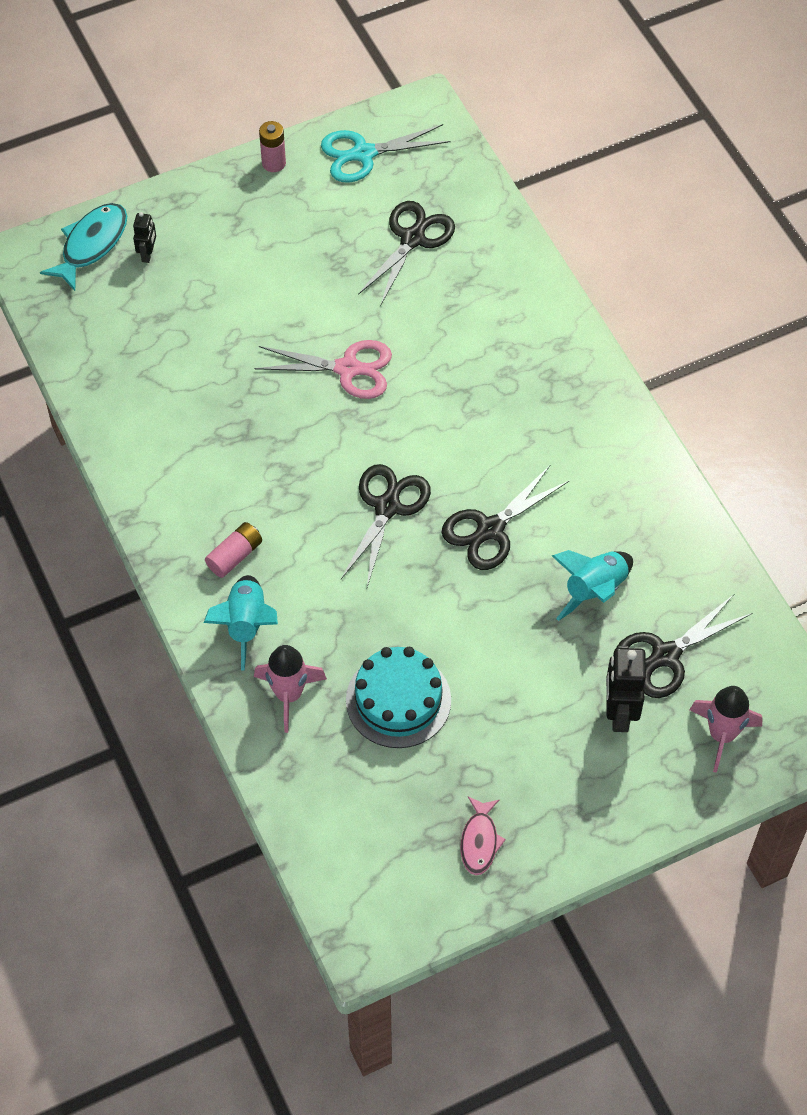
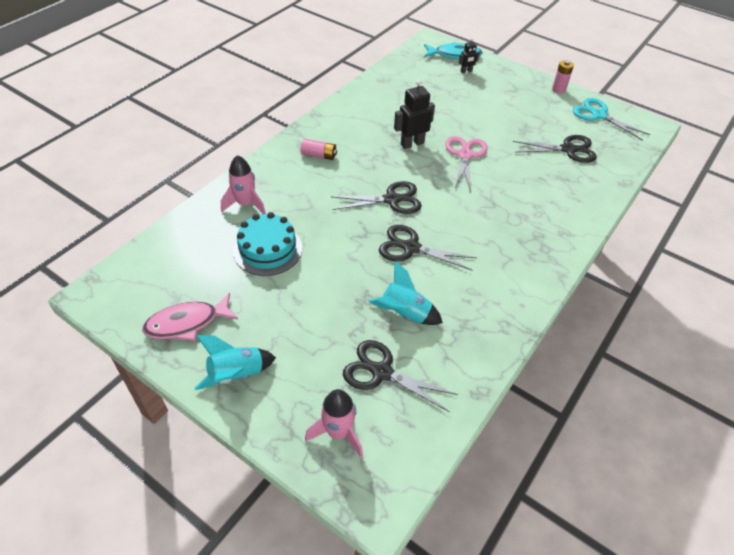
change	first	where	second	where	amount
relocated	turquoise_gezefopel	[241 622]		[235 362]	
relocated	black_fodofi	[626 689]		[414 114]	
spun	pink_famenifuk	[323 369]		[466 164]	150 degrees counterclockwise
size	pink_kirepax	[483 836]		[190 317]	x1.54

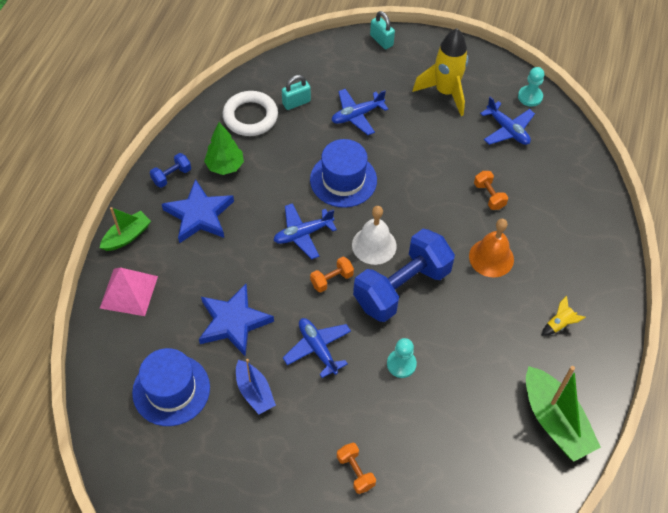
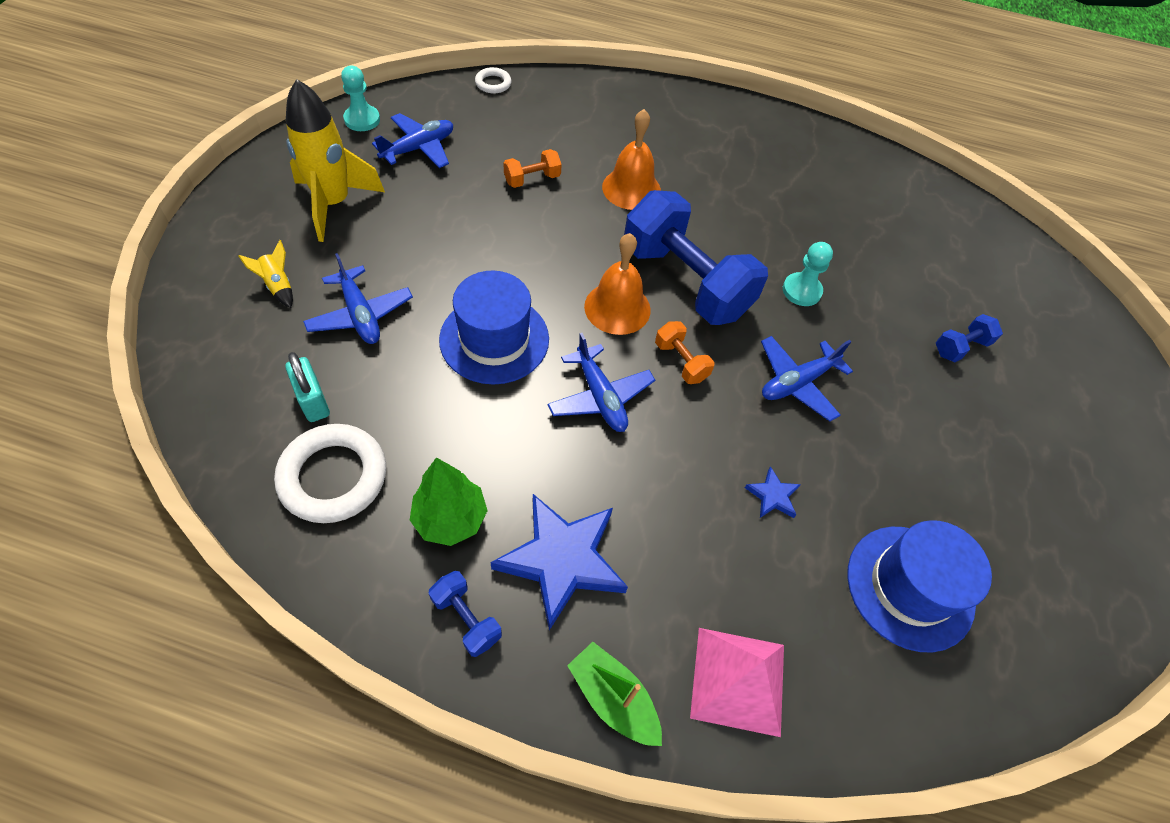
change	first	where	second	where	amount
missing	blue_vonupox	[256 386]			
missing	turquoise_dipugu	[382 30]			
missing	green_vonupox	[563 414]			
appeared			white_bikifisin	[493 80]	
relocated	yellow_gezefopel	[563 316]		[266 274]	
colour	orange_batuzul	[356 468]	blue_batuzul	[969 338]	
colour	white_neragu	[374 235]	orange_neragu	[617 284]	
size	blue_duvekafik	[236 320]		[773 492]	x0.44

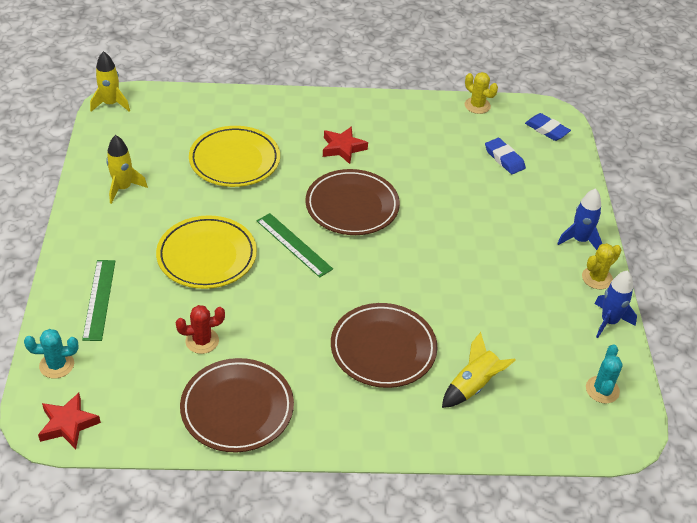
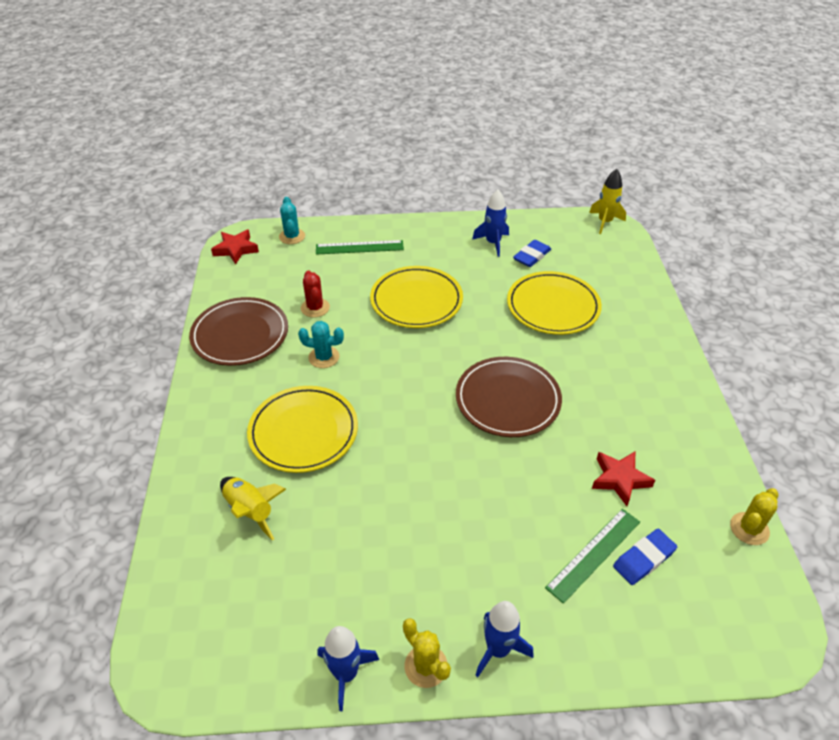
change	first	where	second	where	amount
relocated	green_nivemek	[295 245]		[592 556]	
relocated	red_duvekafik	[345 145]		[623 479]	
relocated	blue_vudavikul	[548 127]		[532 253]	
relocated	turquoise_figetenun	[604 373]		[321 344]	
colour	yellow_gezefopel	[127 169]	blue_gezefopel	[490 223]	
colour	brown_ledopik	[384 345]	yellow_ledopik	[302 429]	

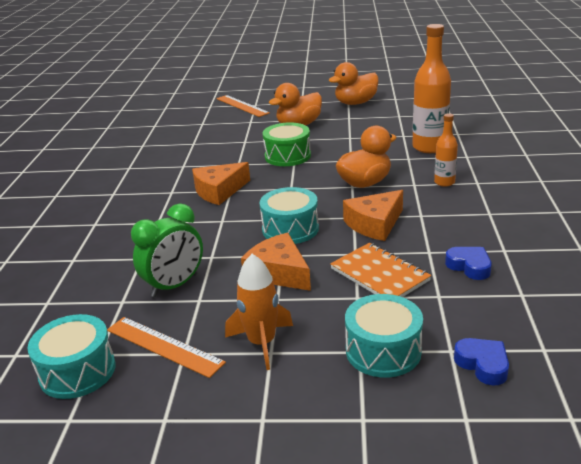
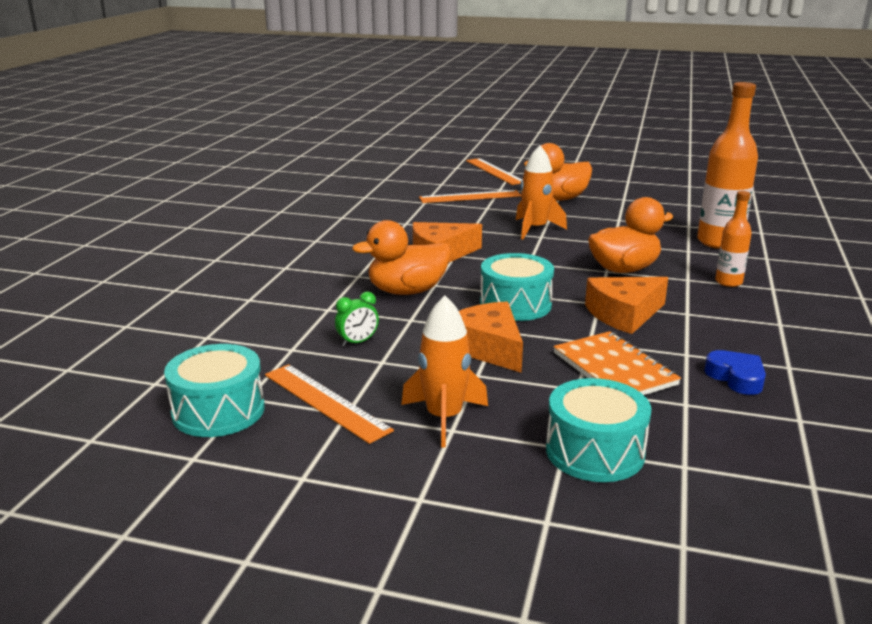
change	first	where	second	where	amount
missing	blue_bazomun	[481 362]			
appeared			orange_nivemek	[470 196]	
relocated	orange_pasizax	[353 83]		[401 257]	
exchanged	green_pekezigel	[287 144]	orange_gezefopel	[541 192]	
size	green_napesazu	[167 250]		[357 319]	x0.51

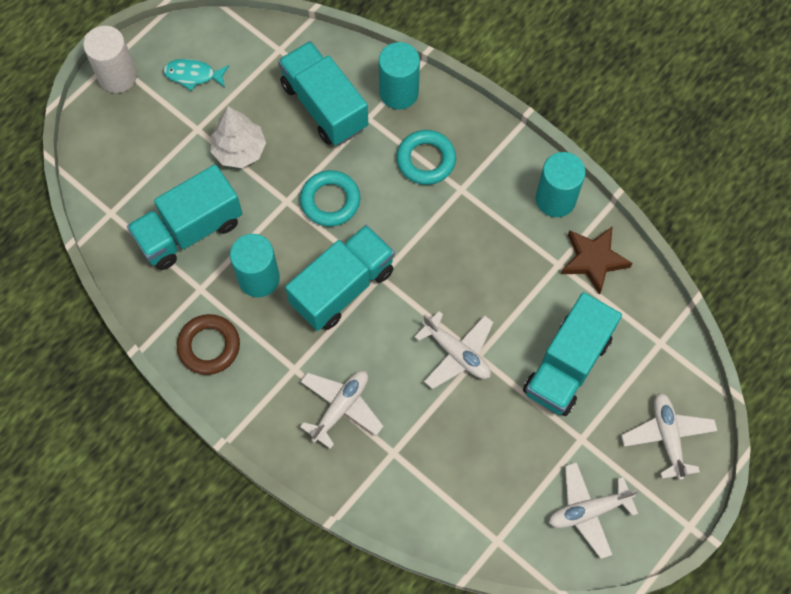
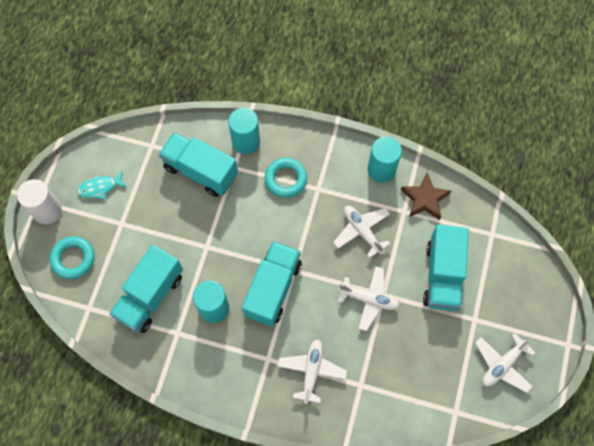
change	first	where	second	where	amount
missing	brown_bikifisin	[208 344]			
missing	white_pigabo	[238 137]			
relocated	turquoise_bikifisin	[330 198]		[72 257]	
relocated	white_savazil	[669 436]		[361 232]	

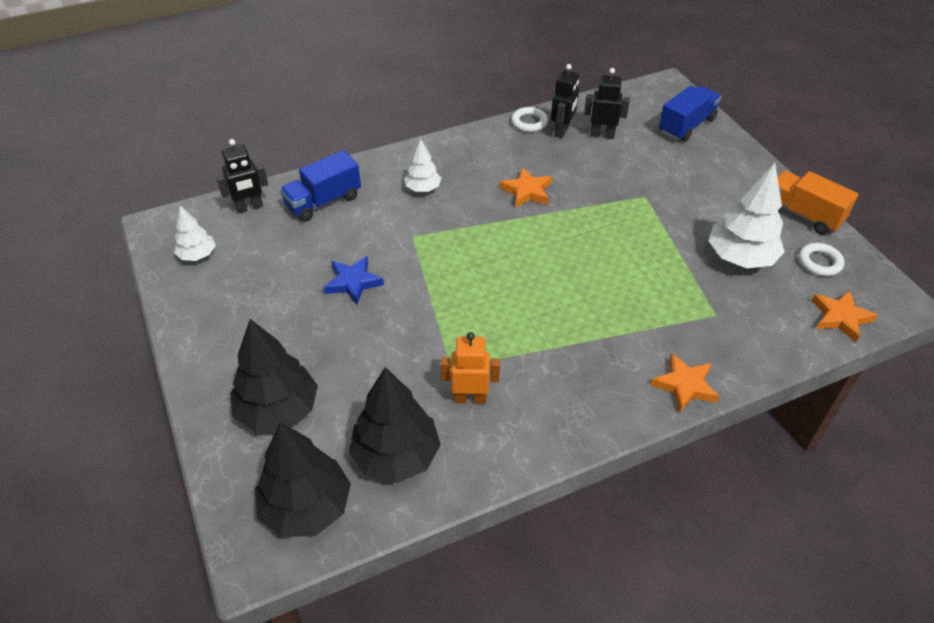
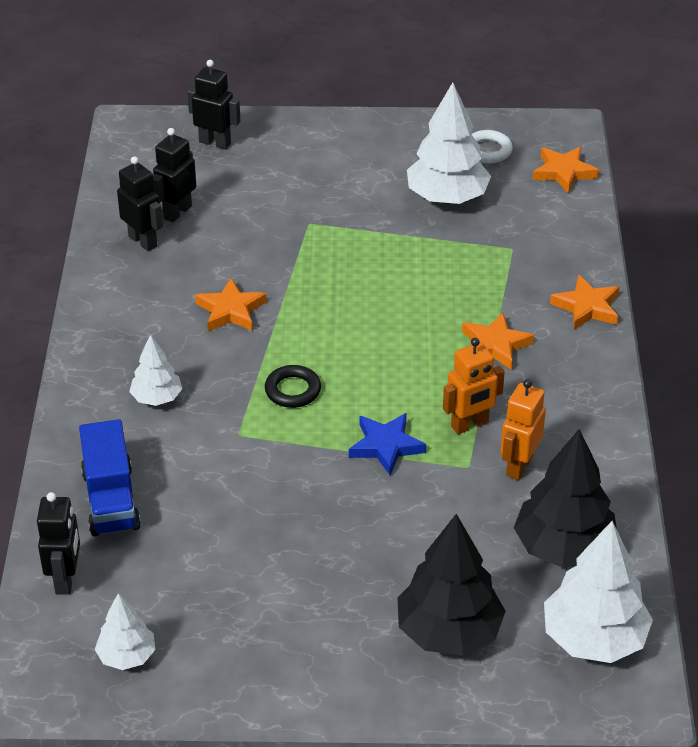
change	first	where	second	where	amount
missing	white_bikifisin	[529 119]			
missing	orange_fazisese	[818 202]			
appeared			black_bikifisin	[293 386]	
appeared			orange_fodofi	[474 386]	
appeared			orange_duvekafik	[498 341]	
relocated	blue_duvekafik	[353 280]		[387 444]	
exchanged	blue_fazisese	[690 114]	black_fodofi	[214 104]	
colour	black_pigabo	[303 480]	white_pigabo	[598 592]	

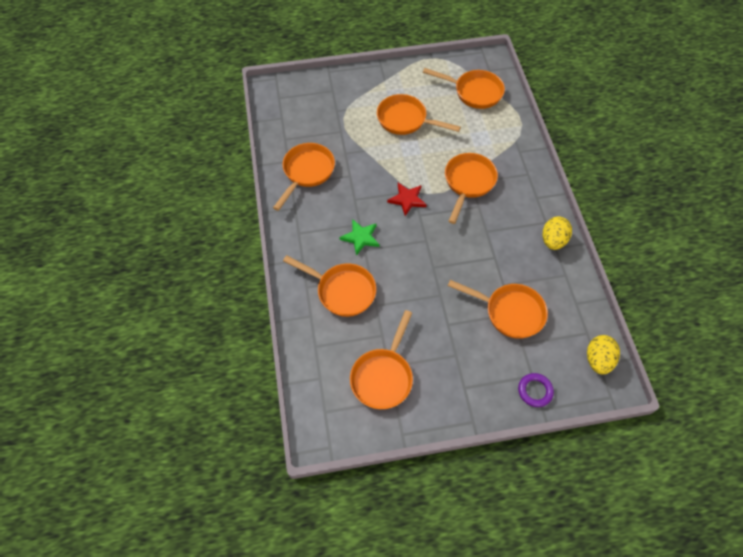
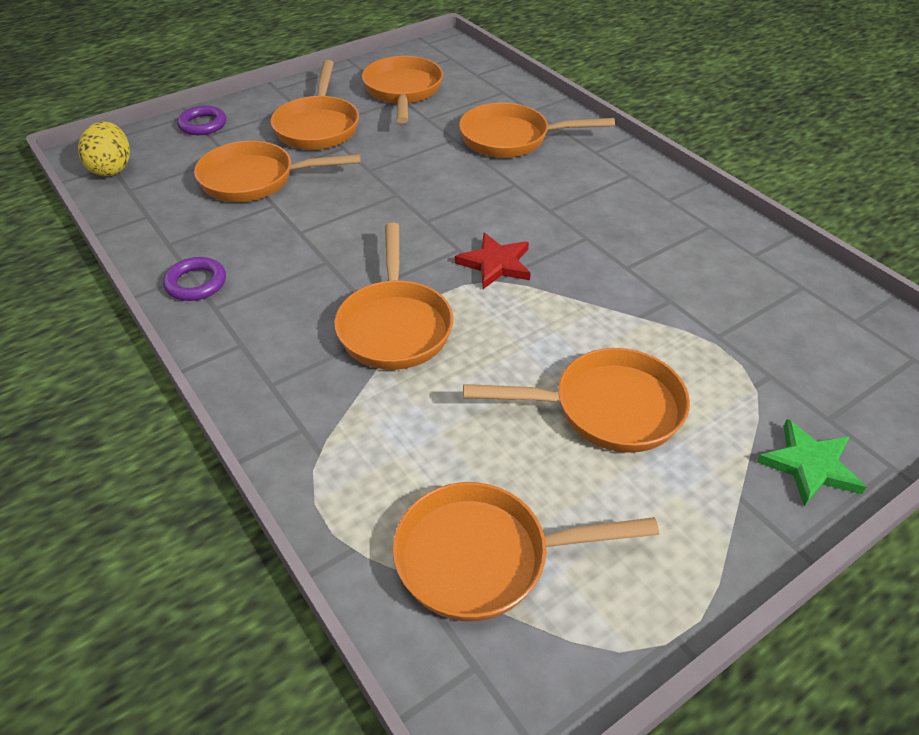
change	first	where	second	where	amount
relocated	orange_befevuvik	[304 177]		[315 105]	
relocated	green_duvekafik	[359 237]		[811 462]	
exchanged	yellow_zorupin	[557 233]	purple_bikifisin	[194 279]	

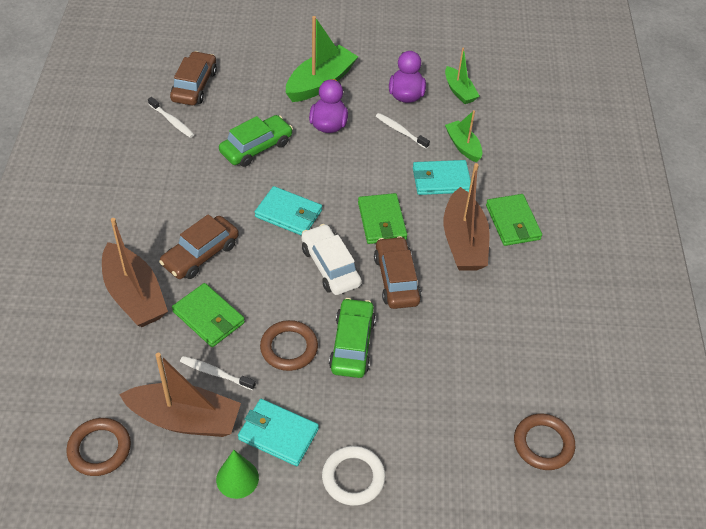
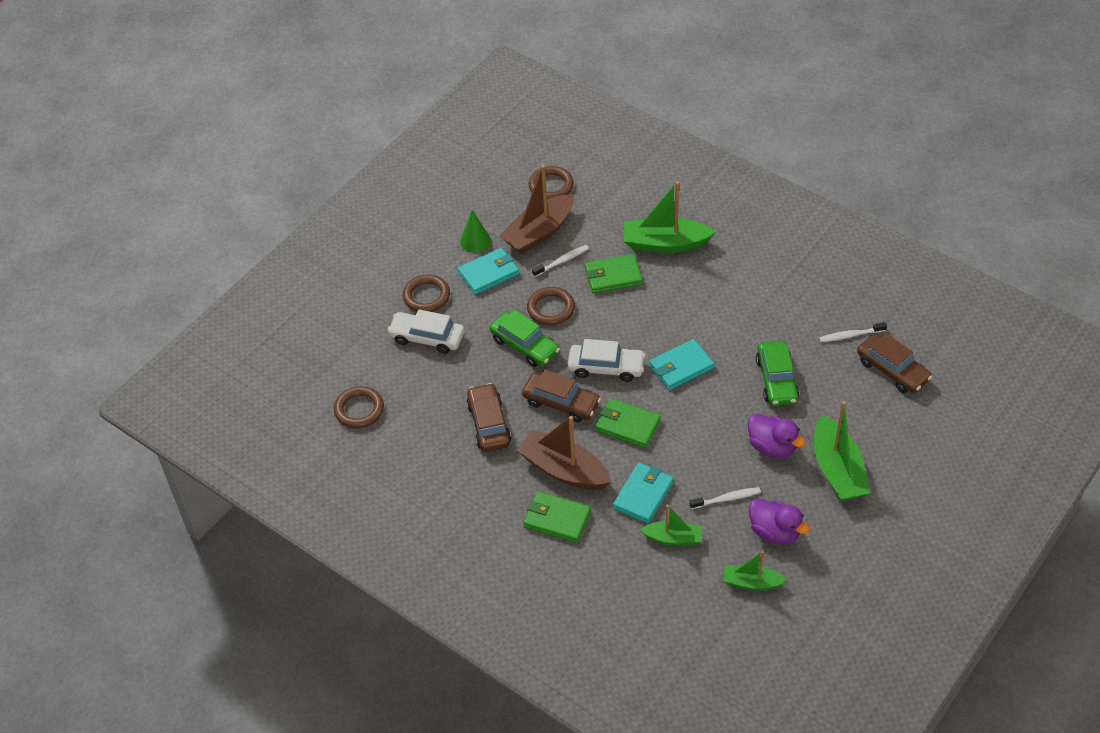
change	first	where	second	where	amount
appeared			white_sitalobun	[425 331]	
relocated	brown_sitalobun	[199 246]		[488 417]	
colour	brown_vonupox	[135 272]	green_vonupox	[670 217]	
colour	white_bikifisin	[353 476]	brown_bikifisin	[426 293]	

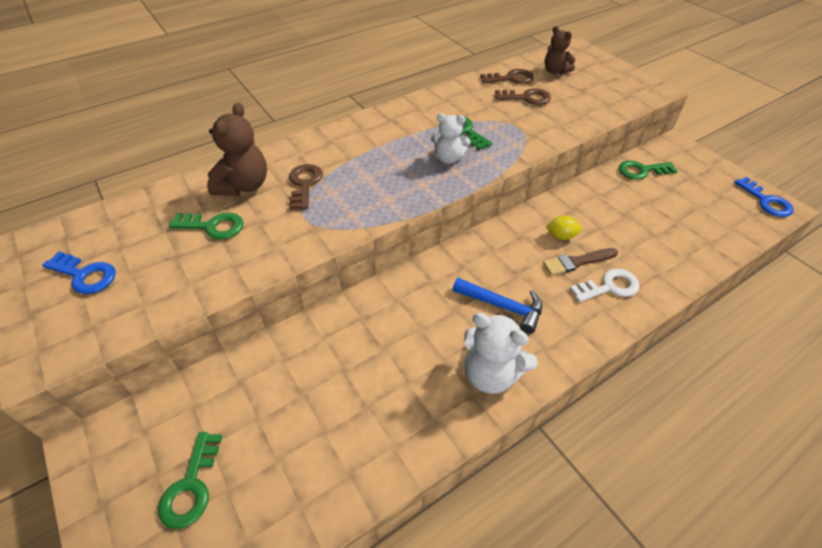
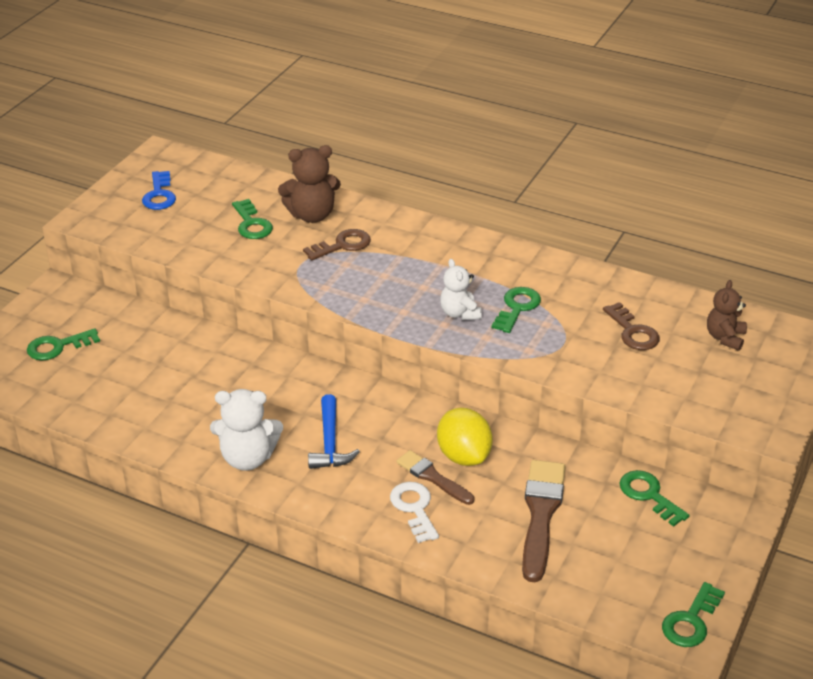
change	first	where	second	where	amount
missing	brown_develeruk	[507 76]			
appeared			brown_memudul	[544 521]	
colour	blue_develeruk	[764 197]	green_develeruk	[693 614]	
spun	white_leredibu	[501 353]		[246 430]	90 degrees counterclockwise
spun	white_develeruk	[605 285]		[414 512]	150 degrees counterclockwise
size	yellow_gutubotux	[563 228]		[465 437]	x1.84

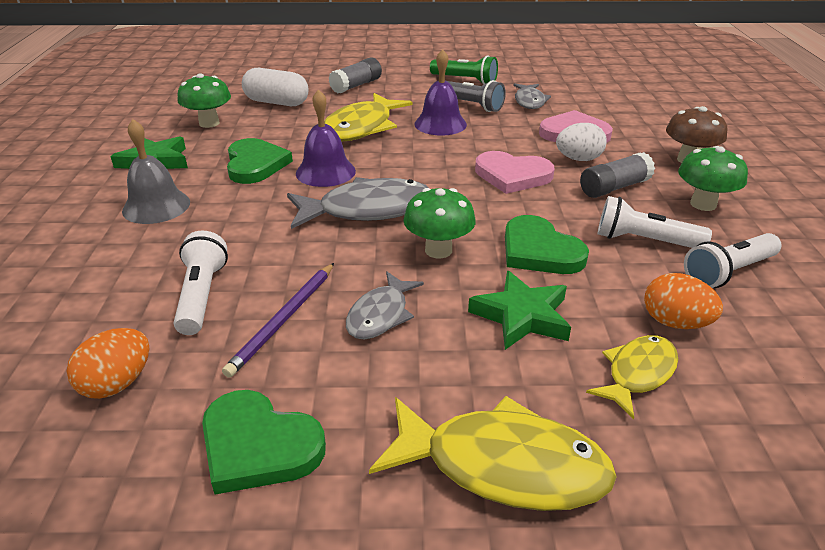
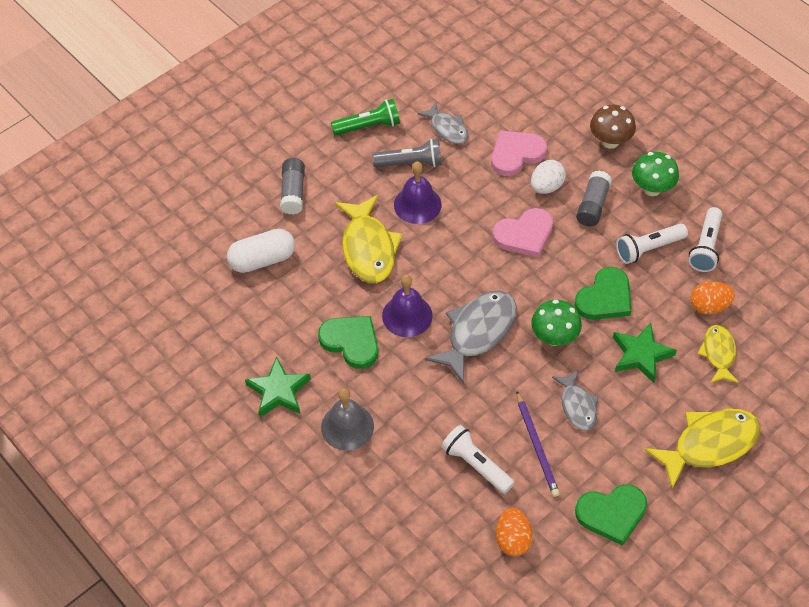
change	first	where	second	where	amount
missing	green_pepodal	[204 100]			
spun	green_bazomun	[547 244]		[603 293]	60 degrees counterclockwise

